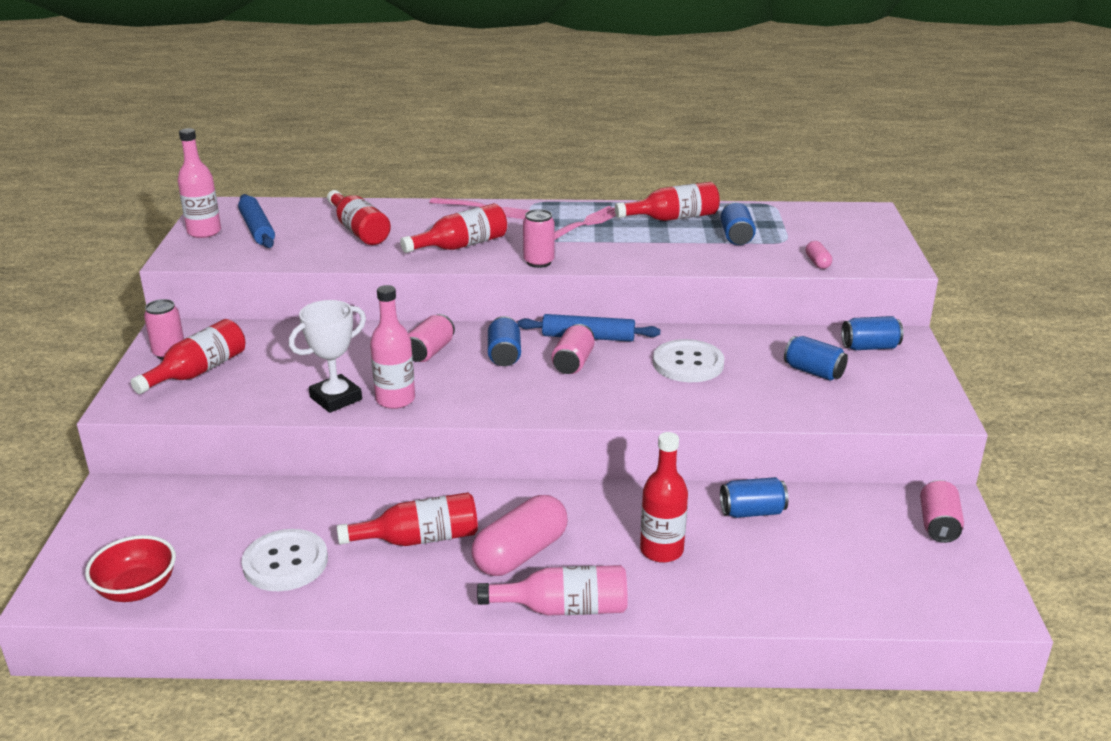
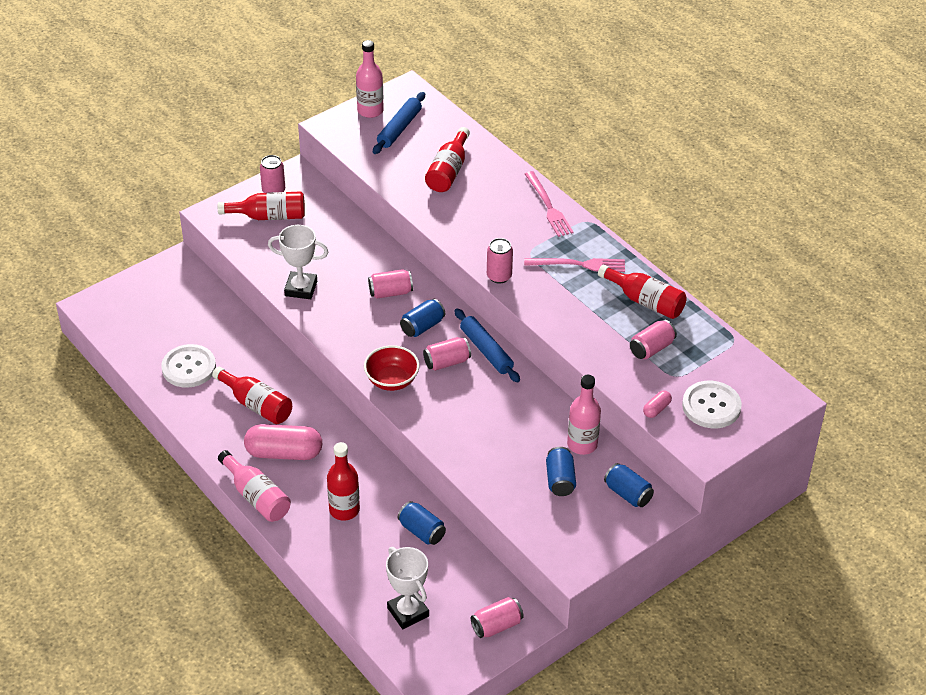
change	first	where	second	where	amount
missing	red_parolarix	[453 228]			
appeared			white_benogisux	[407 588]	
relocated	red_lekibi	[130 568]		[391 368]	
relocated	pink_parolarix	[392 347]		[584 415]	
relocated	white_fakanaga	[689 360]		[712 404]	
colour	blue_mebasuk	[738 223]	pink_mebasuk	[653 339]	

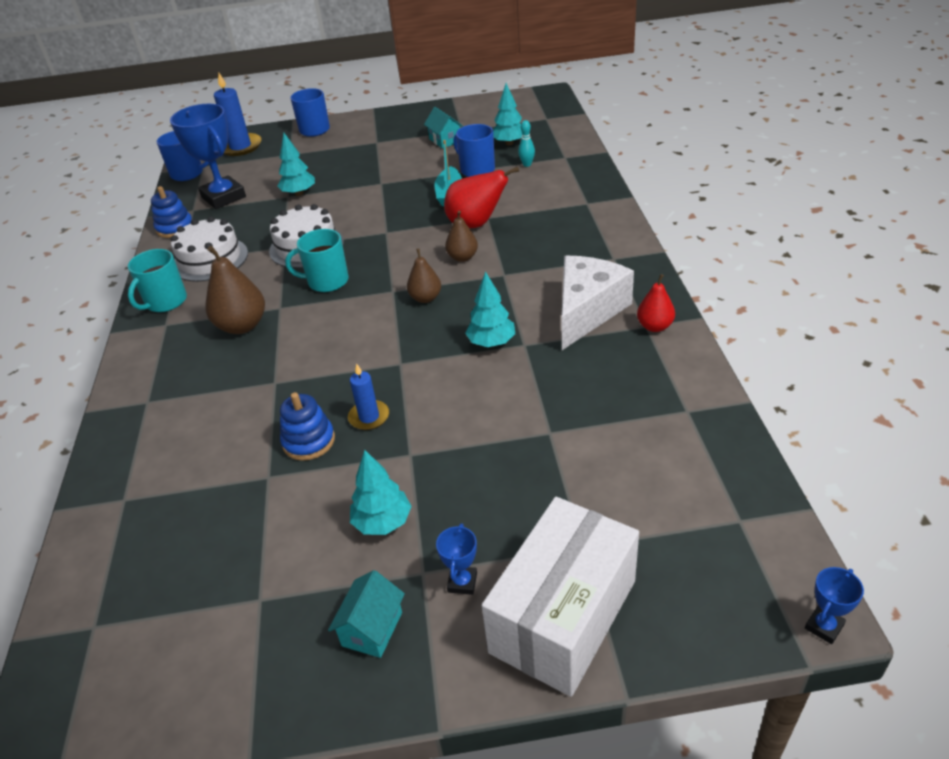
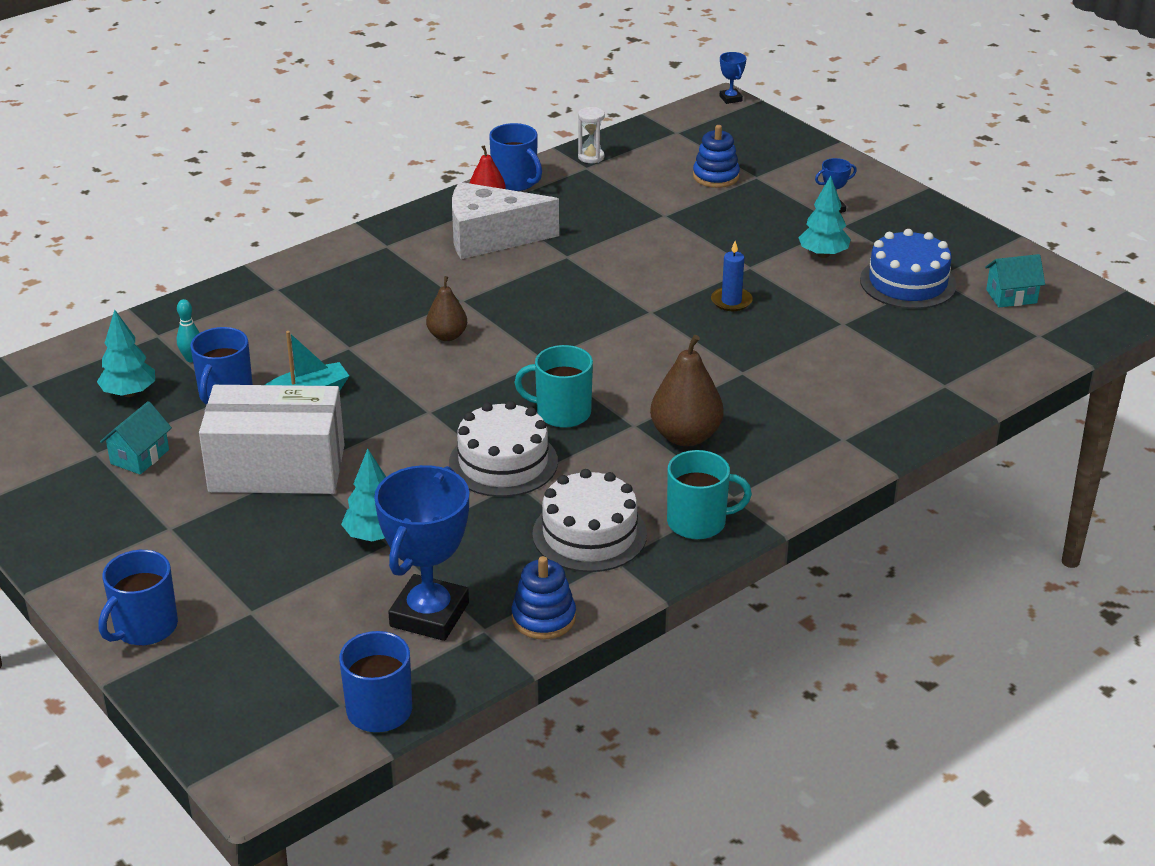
change	first	where	second	where	amount
missing	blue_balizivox	[238 114]			
missing	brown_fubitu	[424 275]			
missing	red_fubitu	[481 197]			
missing	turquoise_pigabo	[490 309]			
appeared			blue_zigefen	[515 157]	
appeared			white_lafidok	[591 135]	
appeared			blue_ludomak	[908 269]	
relocated	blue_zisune	[307 426]		[716 156]	
relocated	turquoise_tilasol	[366 614]		[1015 281]	
relocated	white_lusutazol	[560 597]		[272 439]	
spun	turquoise_zigefen	[317 260]		[553 386]	135 degrees clockwise
spun	blue_benogisux	[834 605]		[733 78]	60 degrees clockwise

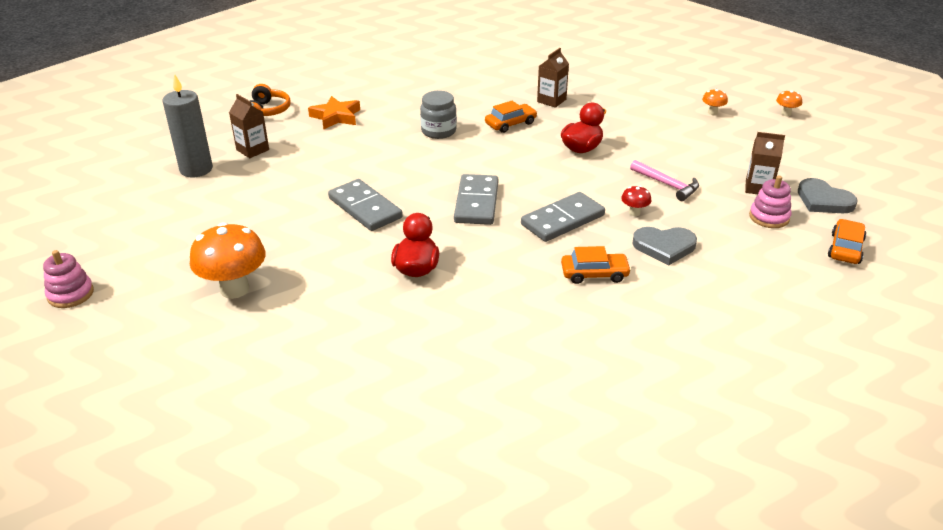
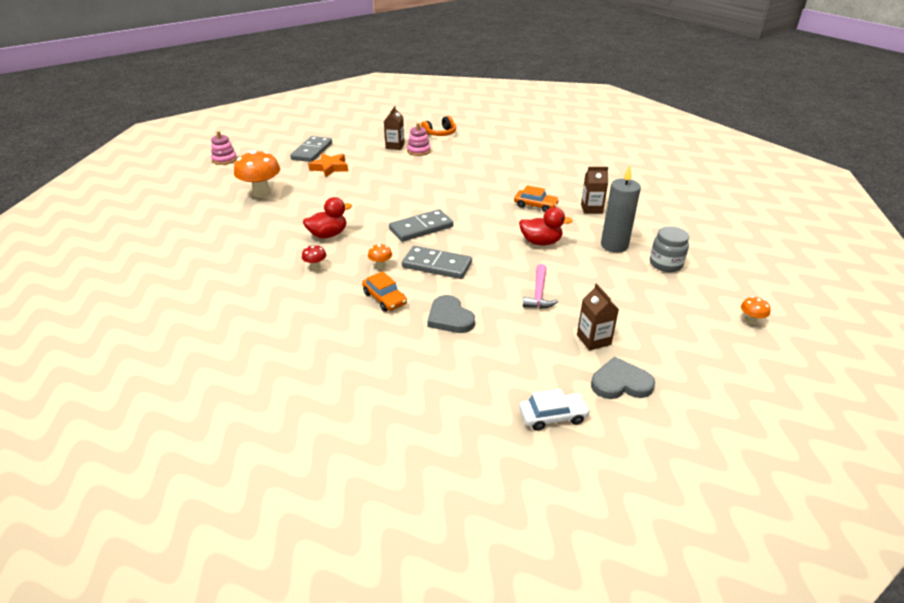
change	first	where	second	where	amount
relocated	grey_balizivox	[188 125]		[621 209]	
relocated	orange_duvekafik	[334 113]		[328 165]	
relocated	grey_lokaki	[365 205]		[311 149]	
relocated	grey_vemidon	[438 115]		[669 249]	
relocated	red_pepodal	[636 201]		[314 257]	
relocated	orange_pepodal	[715 102]		[380 256]	
relocated	pink_zisune	[770 201]		[419 139]	
colour	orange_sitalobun	[847 241]	white_sitalobun	[554 410]	
spun	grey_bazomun	[828 195]		[623 378]	75 degrees clockwise

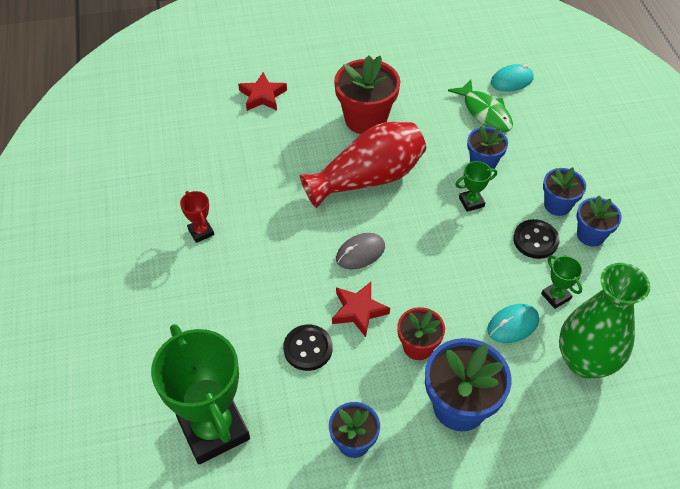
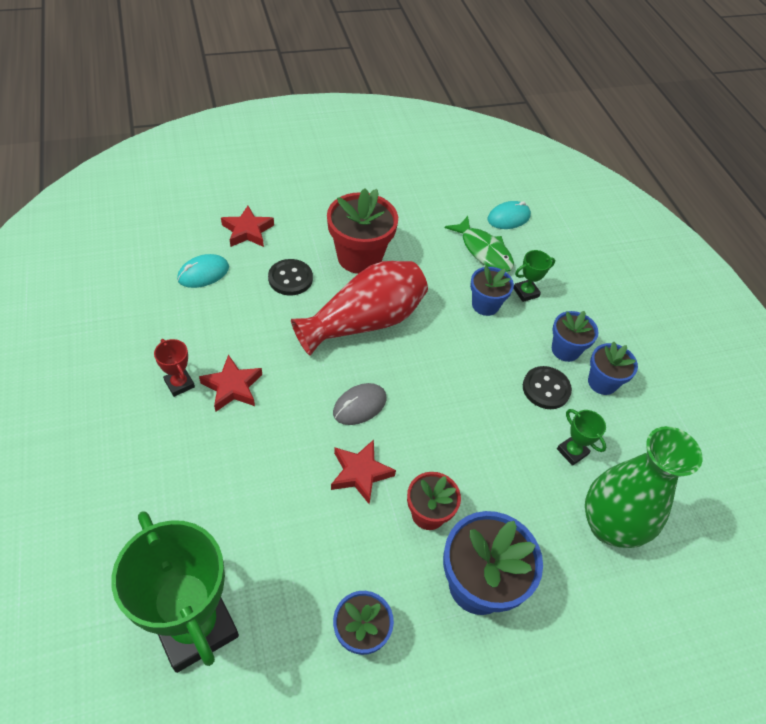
change	first	where	second	where	amount
appeared			red_duvekafik	[230 383]	
relocated	black_fakanaga	[308 348]		[290 277]	
relocated	green_benogisux	[476 186]		[534 276]	
relocated	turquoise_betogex	[513 323]		[203 271]	

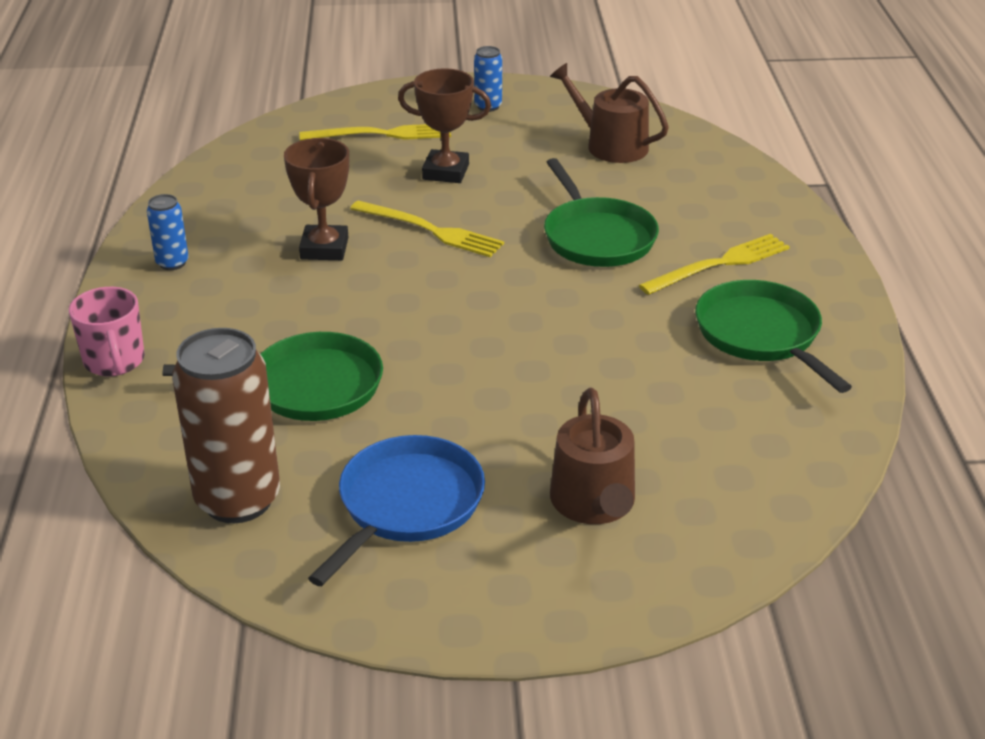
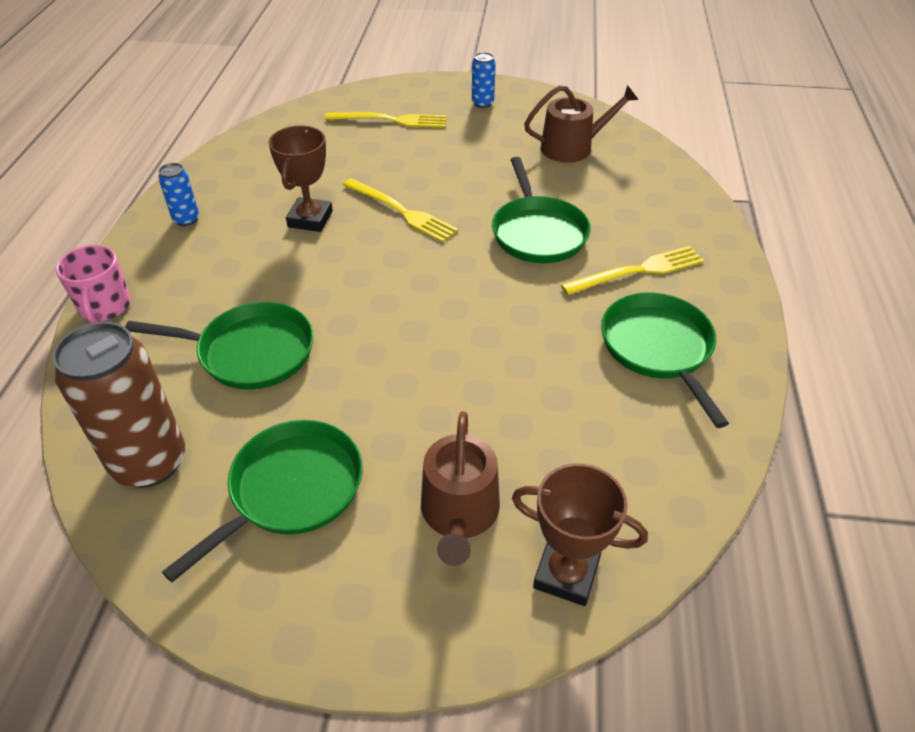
change	first	where	second	where	amount
relocated	brown_benogisux	[444 125]		[580 534]	
colour	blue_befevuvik	[396 510]	green_befevuvik	[262 501]	
spun	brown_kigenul	[609 113]		[581 124]	120 degrees clockwise

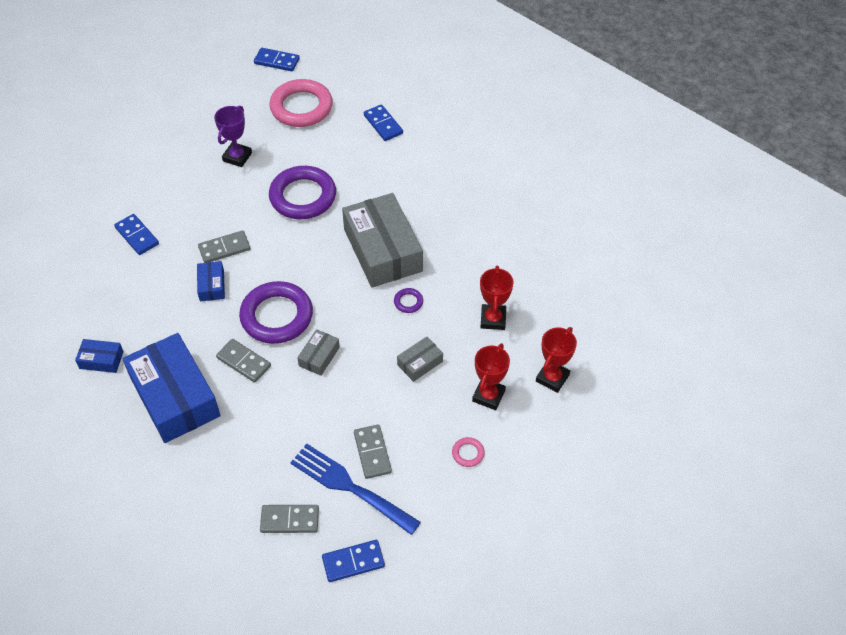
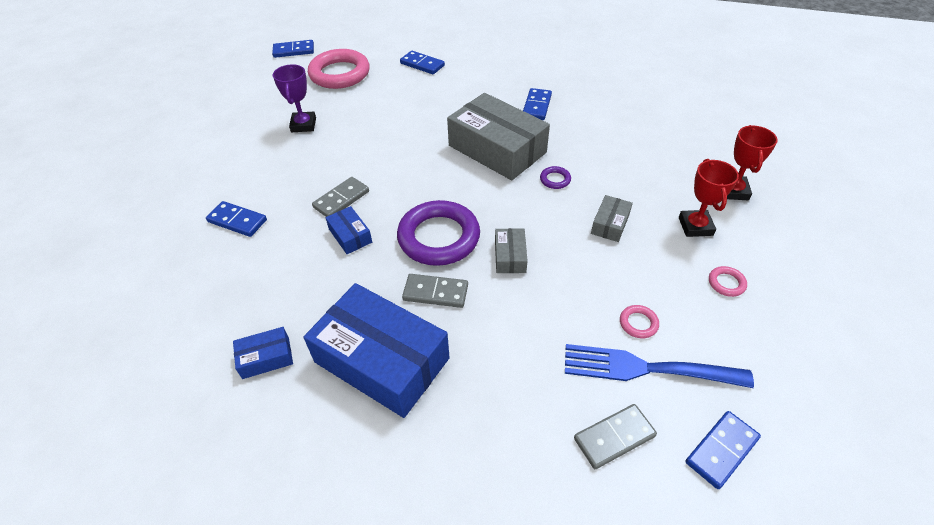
change	first	where	second	where	amount
missing	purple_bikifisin	[302 192]			
missing	red_benogisux	[497 298]			
appeared			blue_lokaki	[537 104]	
exchanged	grey_lokaki	[373 451]	pink_bikifisin	[639 321]	

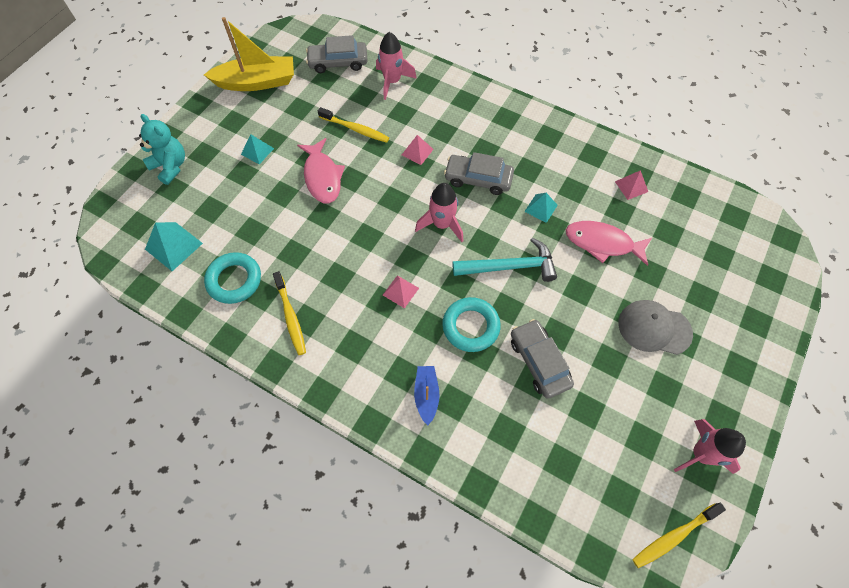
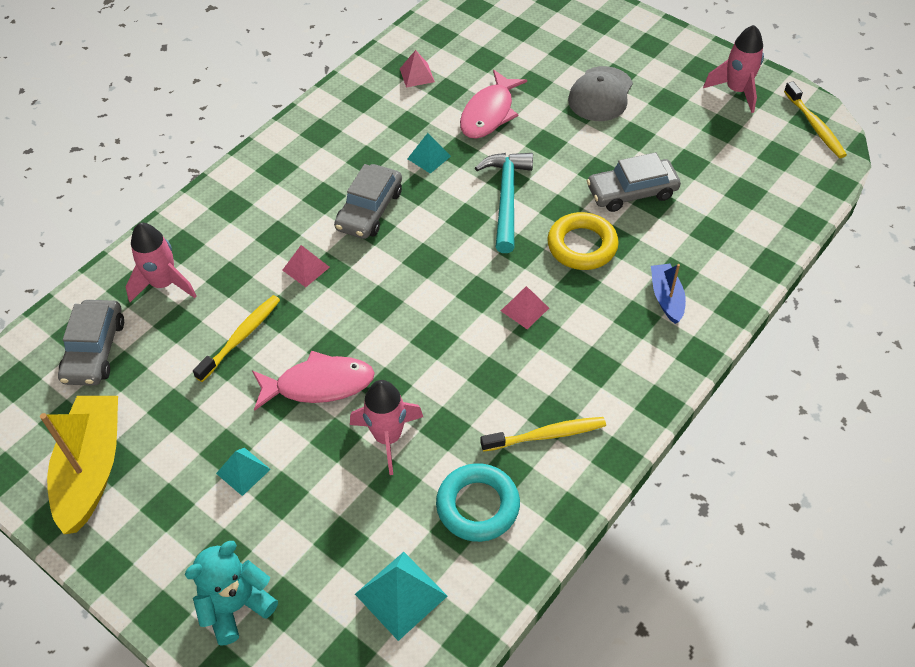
change	first	where	second	where	amount
relocated	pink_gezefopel	[439 212]		[386 427]	
colour	turquoise_bikifisin	[471 324]	yellow_bikifisin	[583 241]	
spun	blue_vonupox	[427 395]		[668 294]	75 degrees clockwise

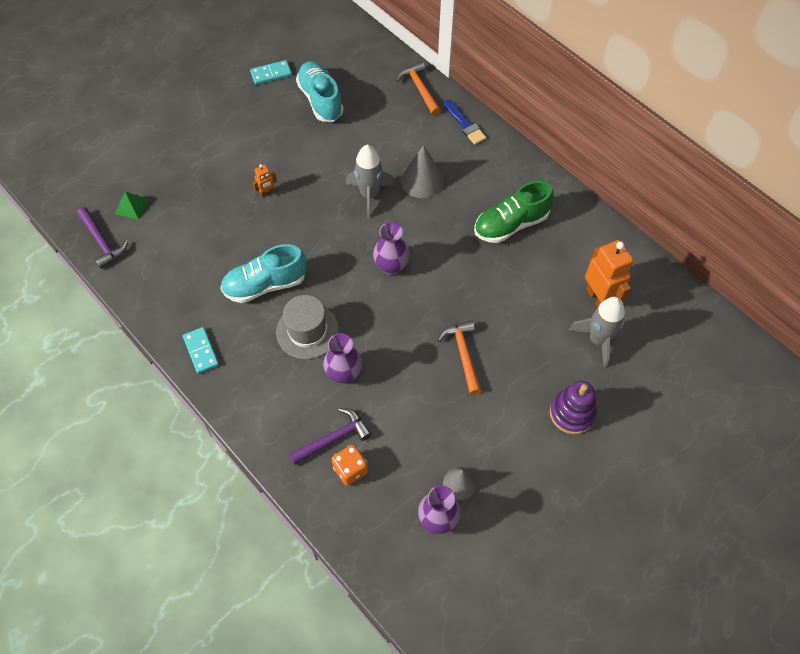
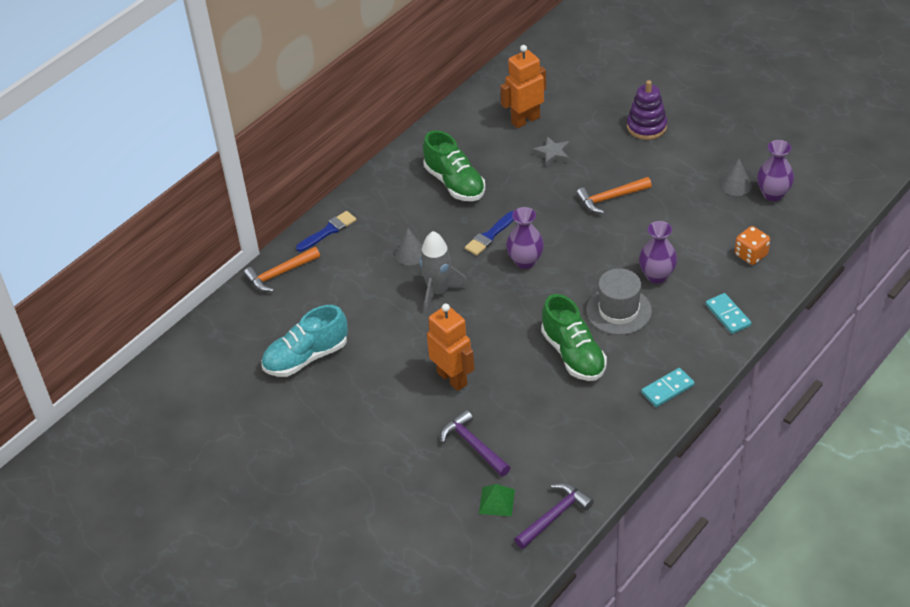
change	first	where	second	where	amount
missing	grey_gezefopel	[597 332]			
appeared			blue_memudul	[489 233]	
appeared			grey_duvekafik	[551 151]	
relocated	turquoise_lokaki	[271 72]		[728 313]	
relocated	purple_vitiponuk	[330 436]		[476 443]	
colour	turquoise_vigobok	[263 273]	green_vigobok	[574 337]	
size	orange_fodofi	[265 180]		[450 347]	x2.10
size	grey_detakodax	[422 171]		[409 246]	x0.64

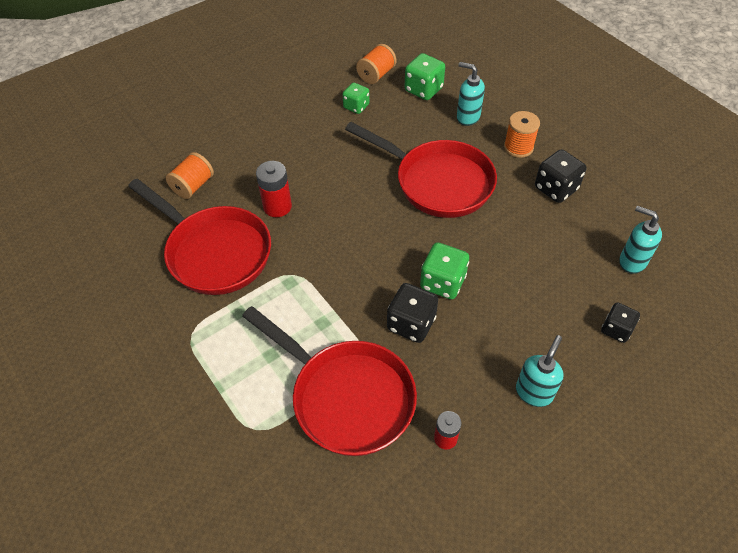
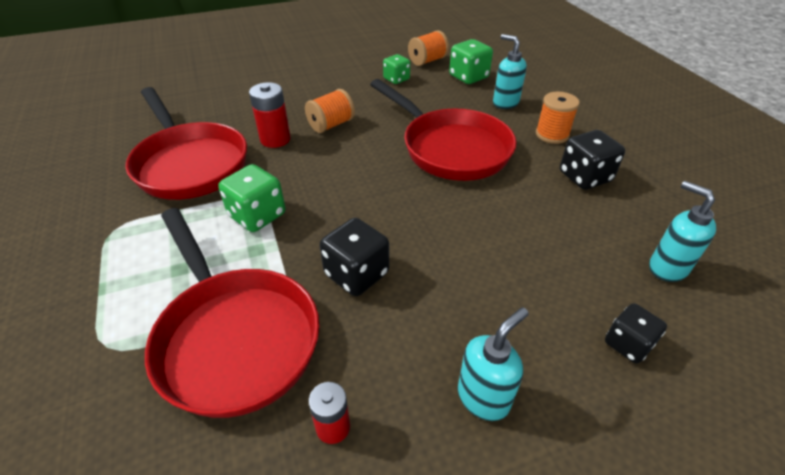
change	first	where	second	where	amount
relocated	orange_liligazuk	[190 175]		[330 111]	
relocated	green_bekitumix	[444 270]		[251 198]	

